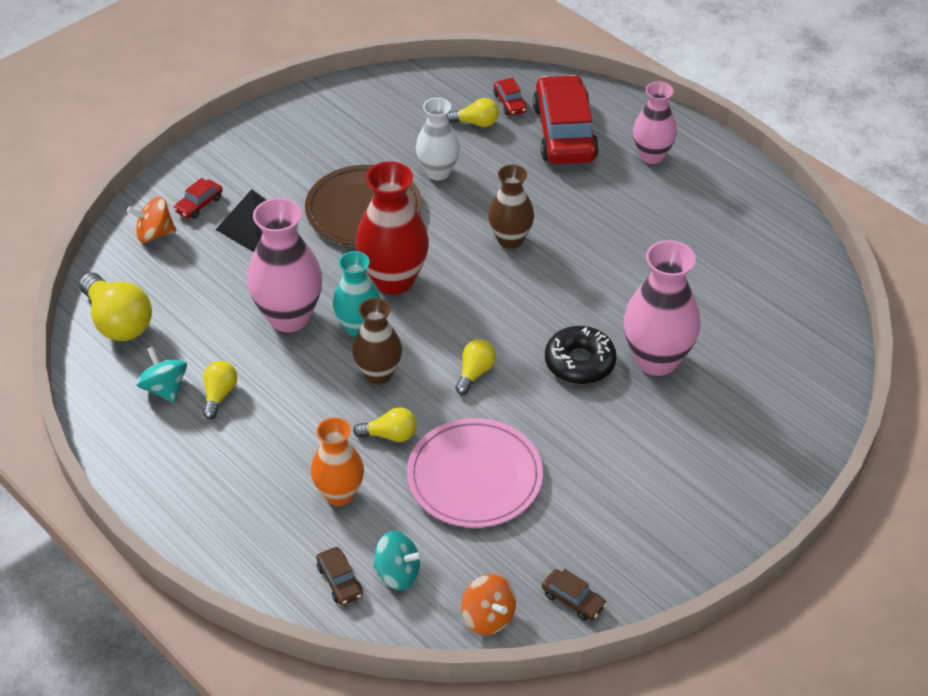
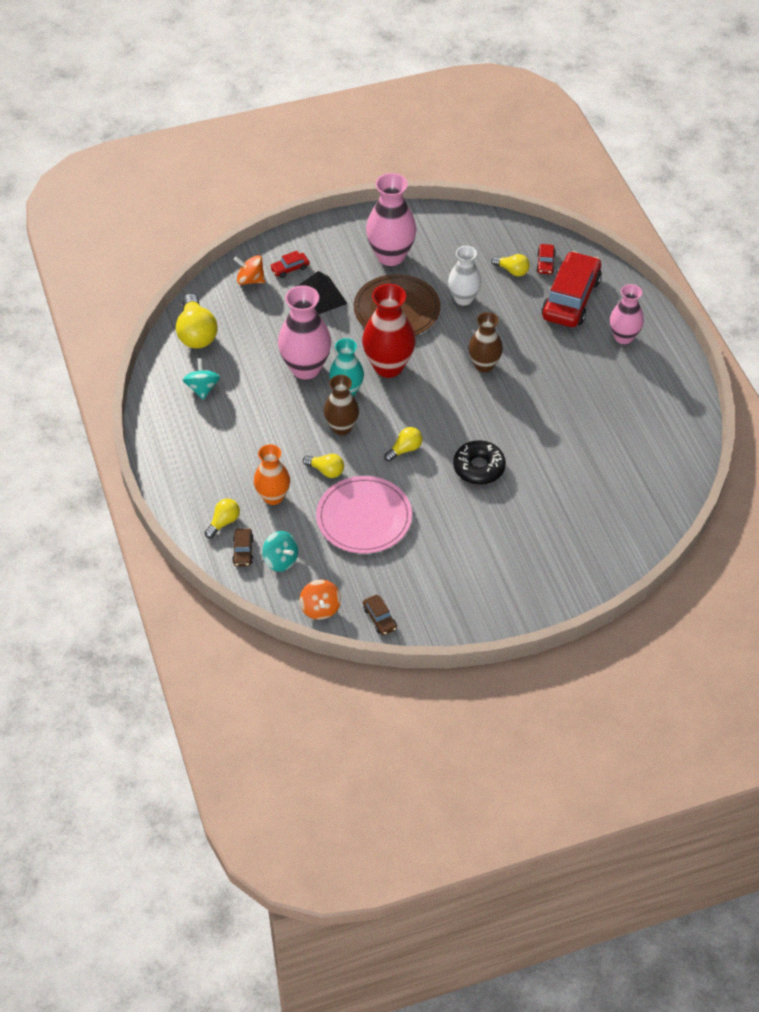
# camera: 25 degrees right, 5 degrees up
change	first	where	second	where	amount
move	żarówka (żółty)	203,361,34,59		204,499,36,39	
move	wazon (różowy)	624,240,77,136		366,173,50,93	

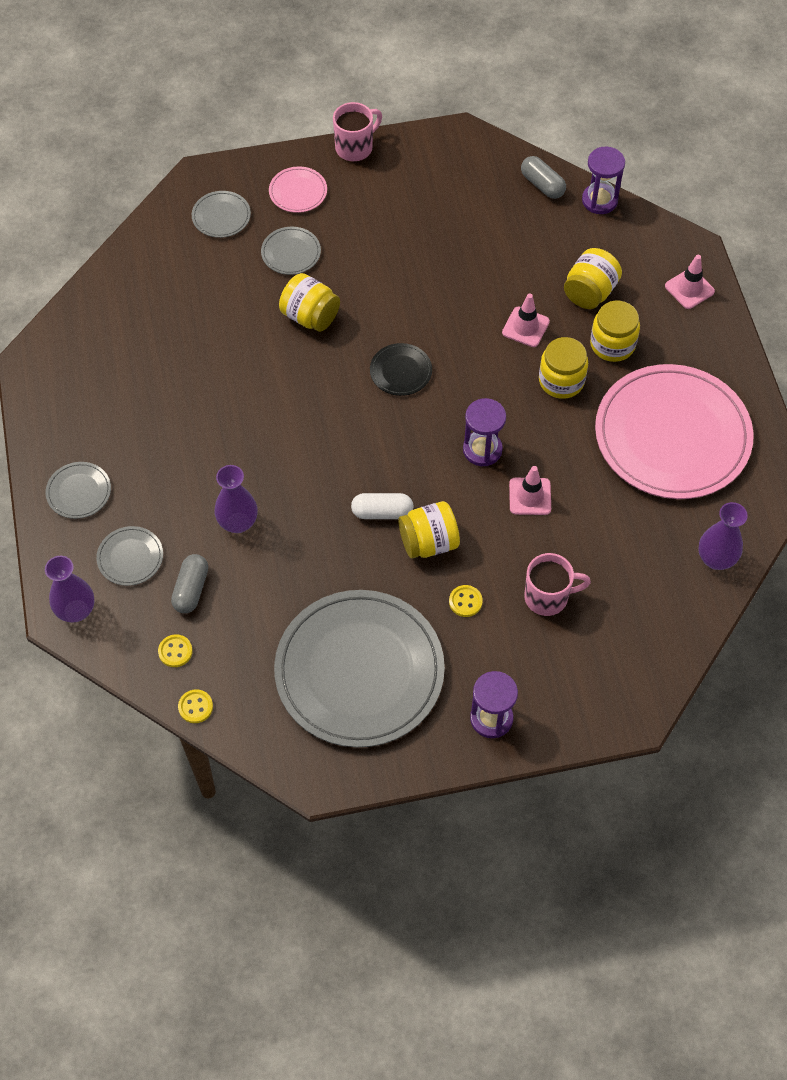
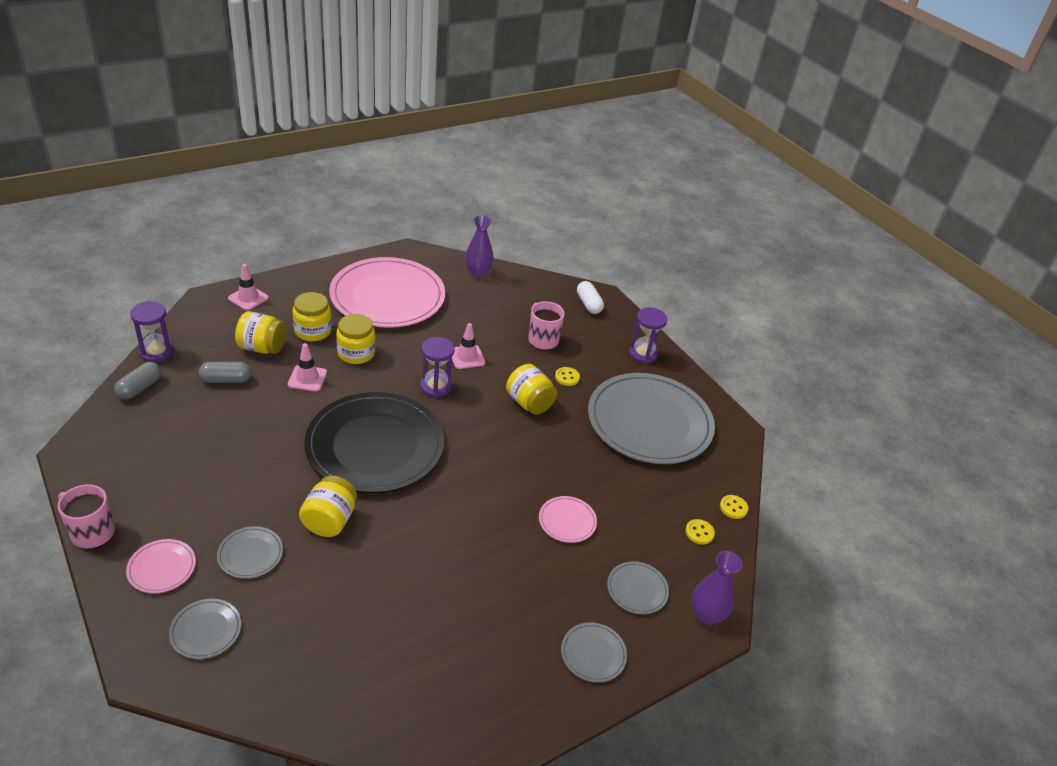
# camera: 115 degrees left, 20 degrees down
change	first	where	second	where	amount
move	kapsułka (szary)	171,554,37,59		199,362,52,21	
resize	talerz (czarny)	370,343,62,53		304,392,140,101	x2.46
replace	wazon (fioletowy)	214,465,44,68	talerz (różowy)	539,496,58,47	
move	kapsułka (biały)	351,493,63,26		577,281,27,33	

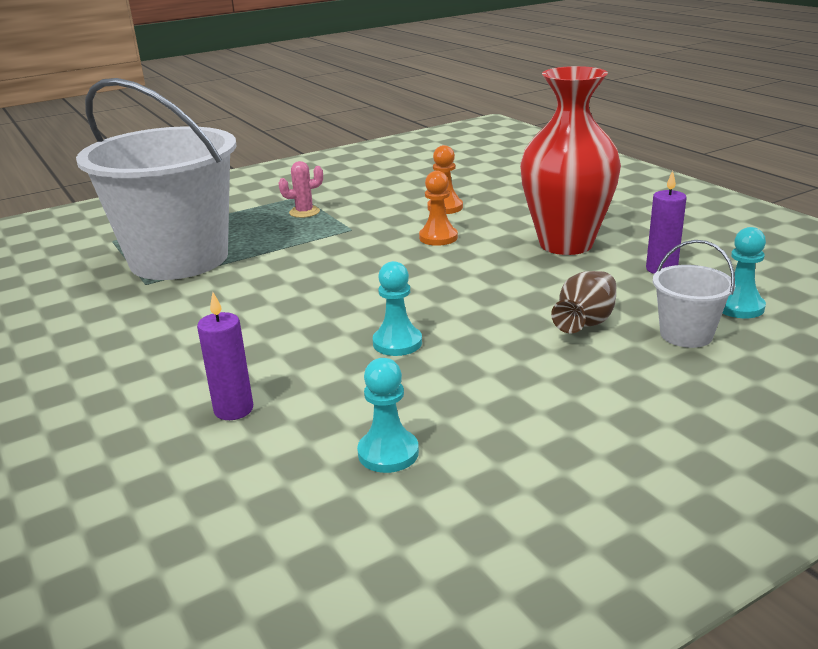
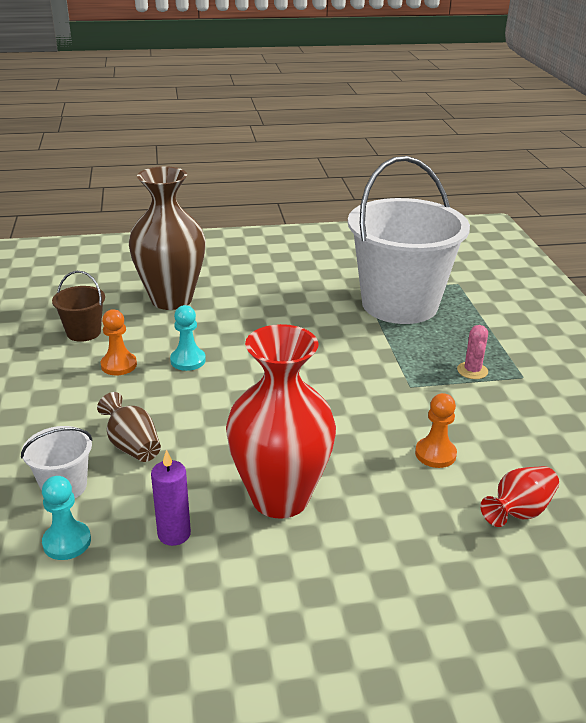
# camera: 110 degrees right, 5 degrees up
change	first	where	second	where	amount
replace	pionek (turkusowy)	357,358,62,115	wiadro (brązowy)	52,271,53,71	
move	pionek (pomarańczowy)	419,171,39,75		100,309,37,66	
replace	świeca (fioletowy)	197,292,56,128	wazon (brązowy)	129,166,77,144	
insert			wazon (czerwony)	481,466,78,61	

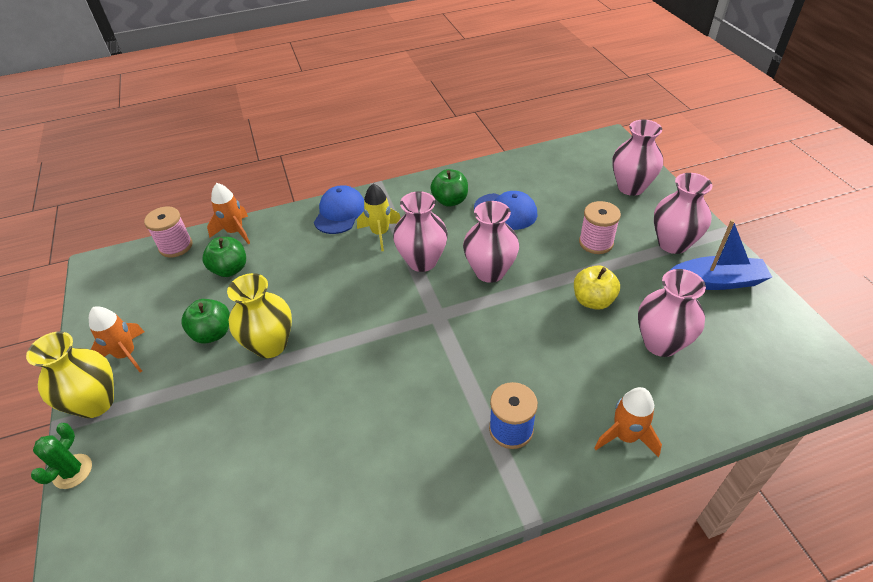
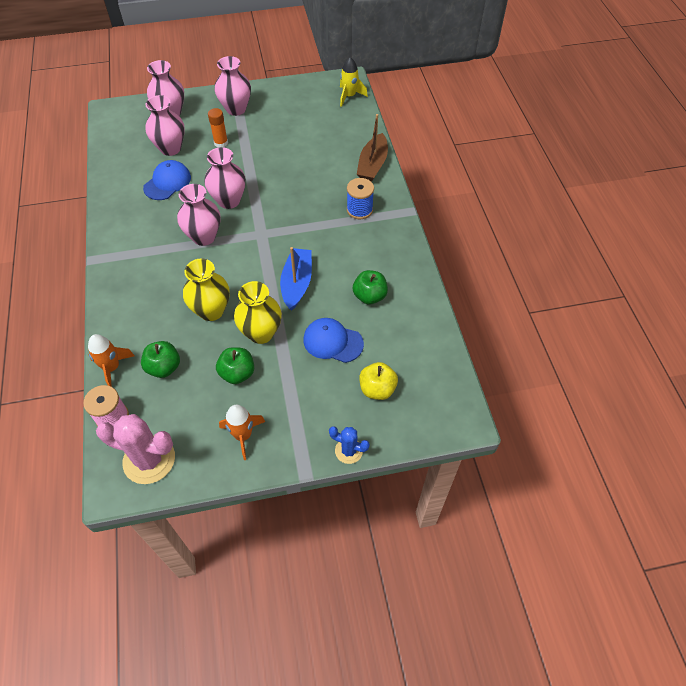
# camera: 85 degrees left, 10 degrees up
change	first	where	second	where	amount
insert			kaktus (różowy)	96,414,79,70	
move	wazon (różowy)	638,269,68,88		145,95,40,61	
move	wazon (żółty)	26,331,88,87		183,259,47,62	
replace	szpulka (różowy)	579,201,42,53	klej w sztyfcie (pomarańczowy)	208,108,20,40	
move	łódka (niebieski)	669,219,103,71		280,247,32,64	
move	czapka (niebieski)	314,185,50,49		304,318,60,45	
recolor	kaktus (zielony)	31,423,61,66	kaktus (niebieski)	329,426,41,38	
move	rakieta (żółty)	357,184,44,67		340,57,28,50	
move	jabłko (zielony)	430,169,38,38		353,270,35,35	
replace	rakieta (pomarańczowy)	594,387,68,70	łódka (brązowy)	357,114,31,68	
move	jabłko (żółty)	574,265,46,45		359,362,39,38	

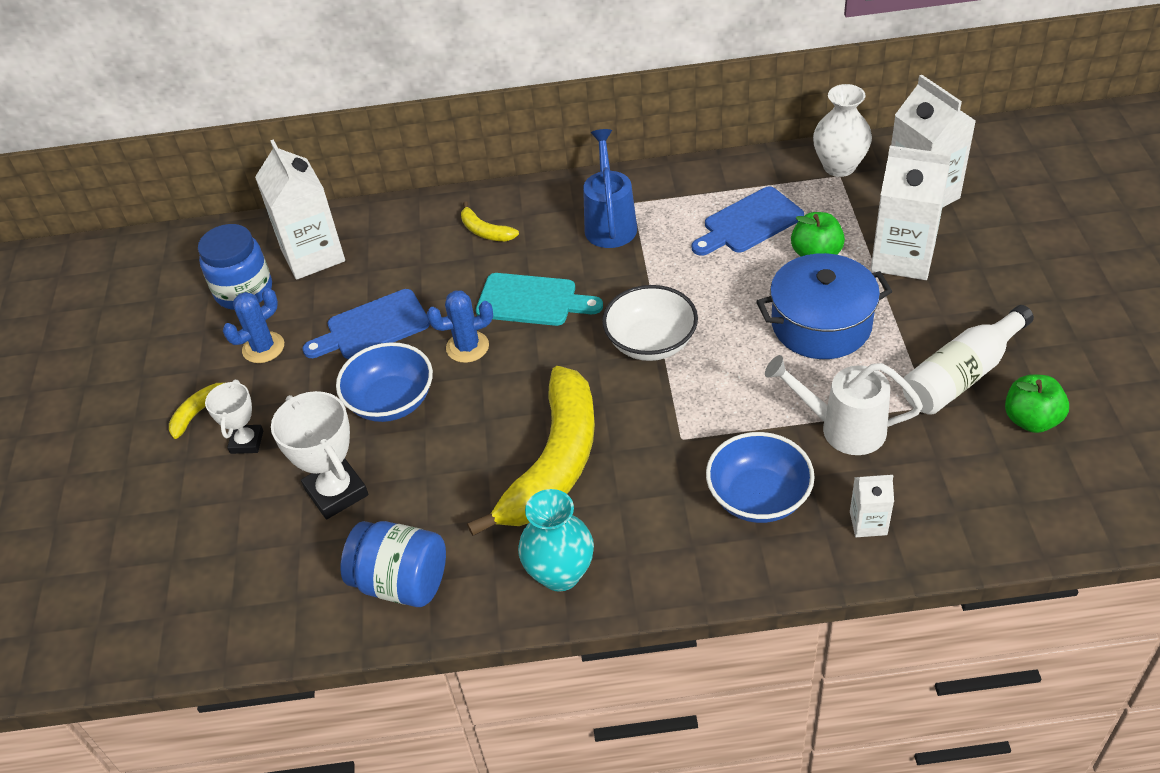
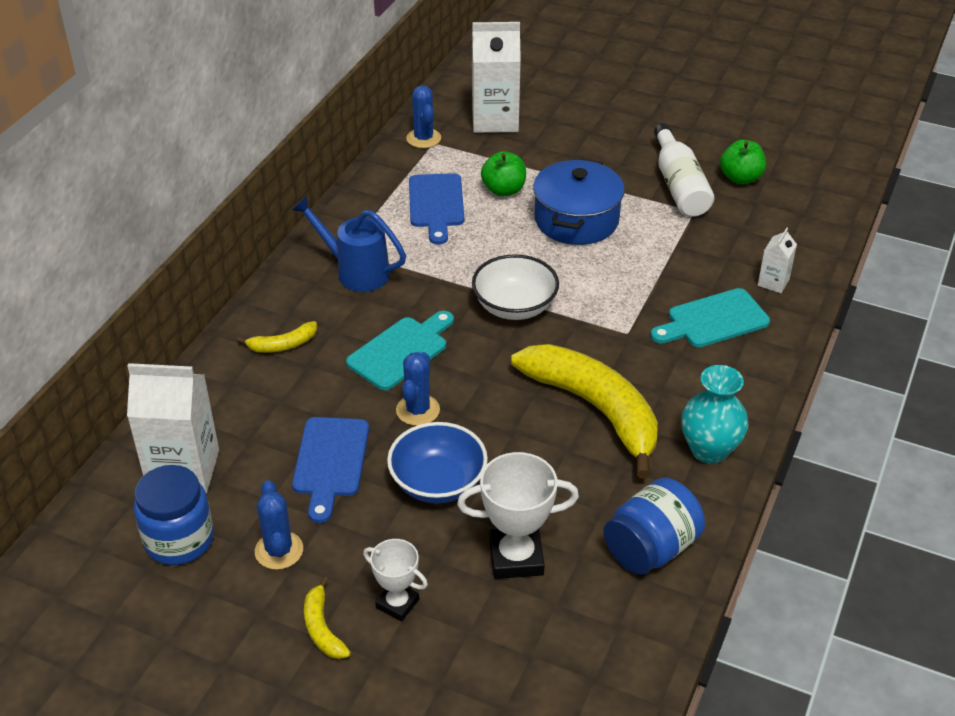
# camera: 65 degrees left, 5 degrees down
change	first	where	second	where	amount
replace	wazon (biały)	813,84,59,93	kaktus (niebieski)	406,85,35,63	
replace	miska (niebieski)	706,432,109,91	deska do krojenia (turkusowy)	650,288,120,59	
delete	konewka (biały)	765,355,158,100			
delete	karton mleka (biały)	871,146,80,134			

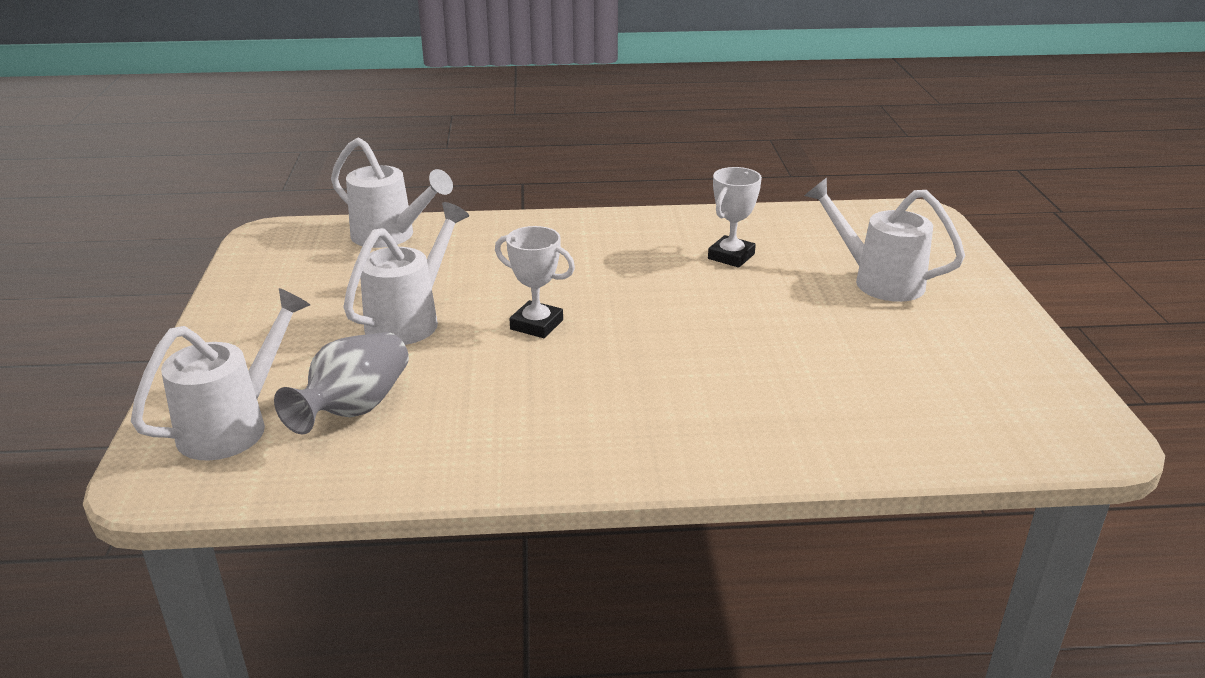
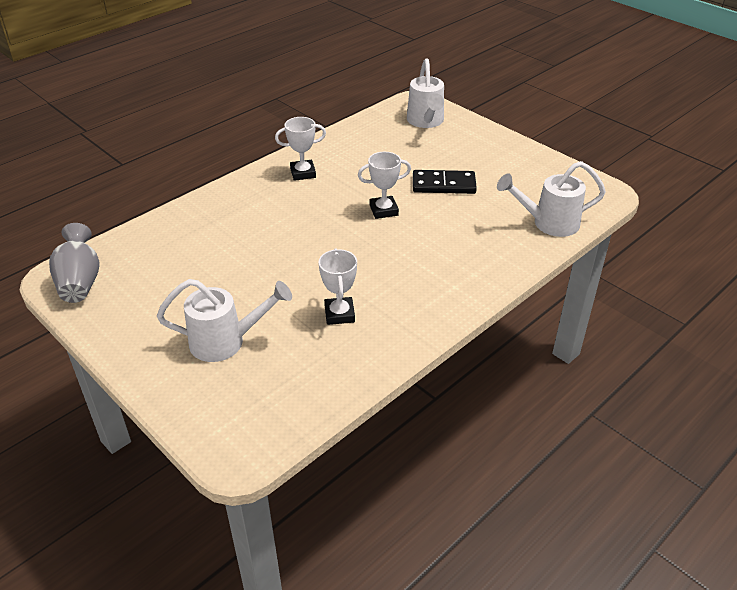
# camera: 140 degrees right, 10 degrees up
change	first	where	second	where	amount
move	wazon (szary)	274,332,135,103		49,223,51,80	
insert			puchar (biały)	275,117,51,64	
replace	konewka (biały)	343,202,126,143	kostka domina (czarny)	413,170,64,24	

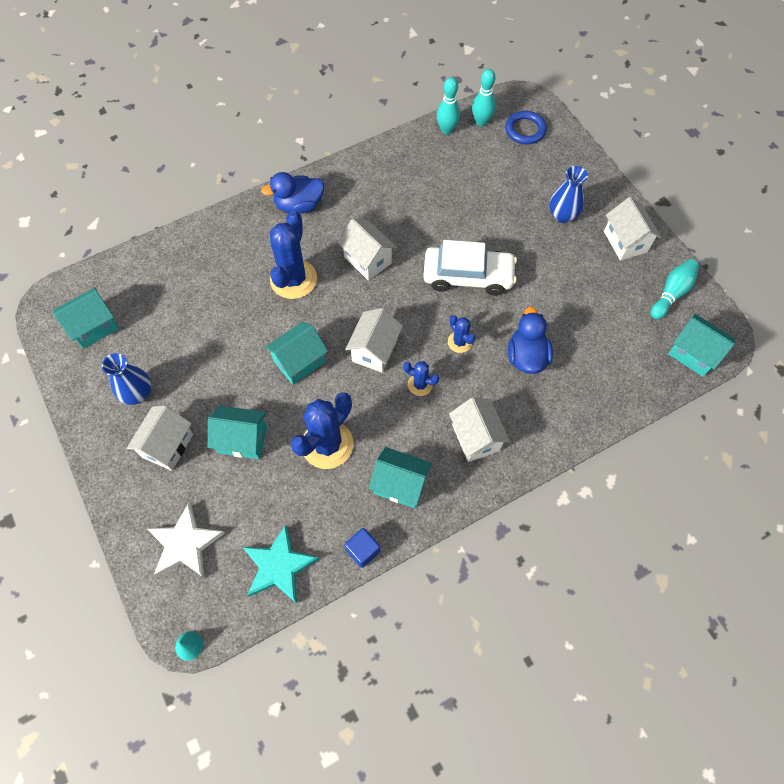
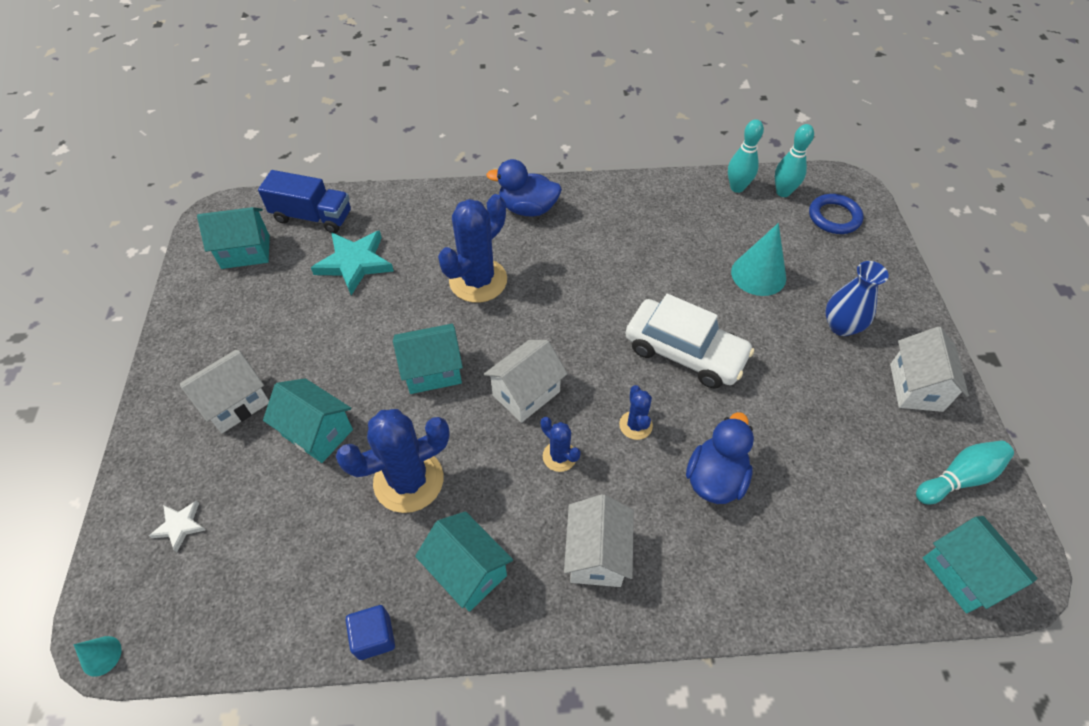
# camera: 25 degrees right, 10 degrees down
change	first	where	second	where	amount
resize	gwiazda (biały)	147,503,78,75		149,500,56,53	x0.52
insert			ciężarówka (niebieski)	258,170,93,63	
move	gwiazda (turkusowy)	243,525,76,78		311,230,83,65	
insert			stożek (turkusowy)	731,223,55,73	
delete	wazon (niebieski)	102,353,50,52			
delete	domek (biały)	338,219,59,62			

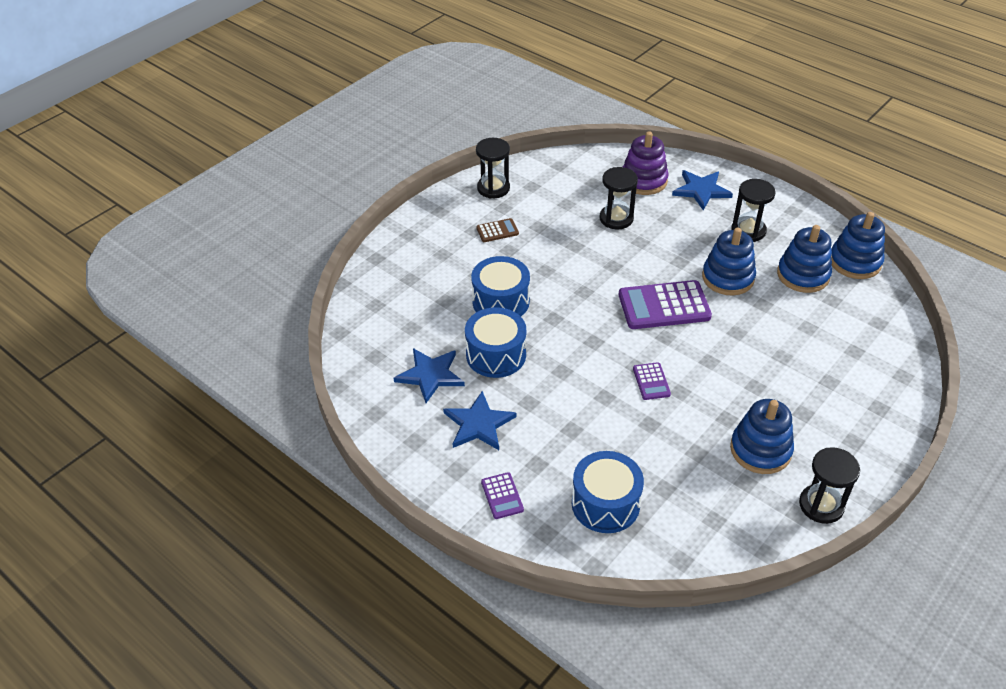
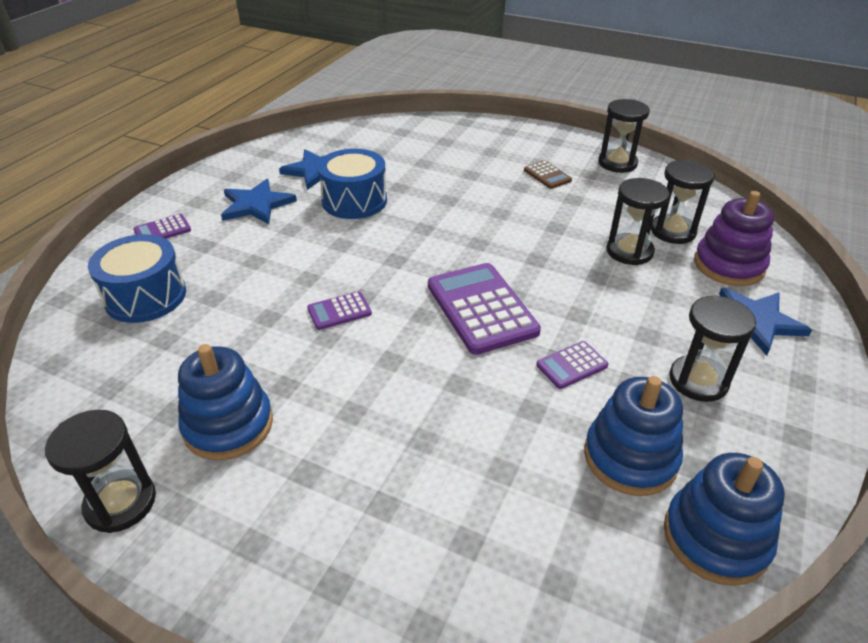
# camera: 75 degrees right, 5 degrees down
change	first	where	second	where	amount
replace	zabawka nakładanka (niebieski)	702,228,54,68	kalkulator (fioletowy)	536,341,72,48	
insert			klepsydra (czarny)	651,160,64,84	
delete	bęben (niebieski)	471,256,59,60			

